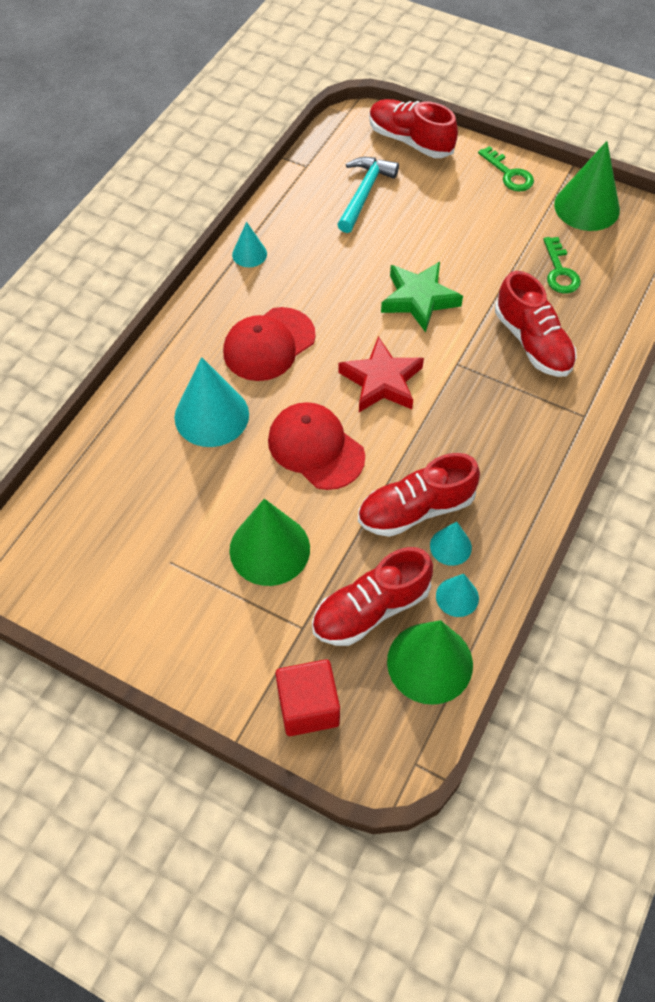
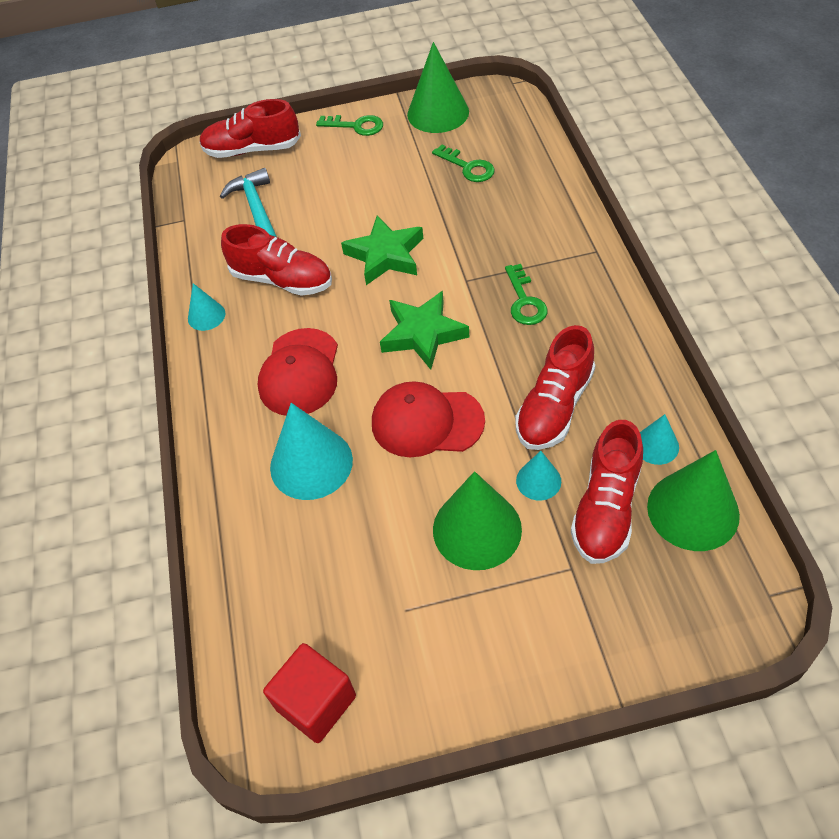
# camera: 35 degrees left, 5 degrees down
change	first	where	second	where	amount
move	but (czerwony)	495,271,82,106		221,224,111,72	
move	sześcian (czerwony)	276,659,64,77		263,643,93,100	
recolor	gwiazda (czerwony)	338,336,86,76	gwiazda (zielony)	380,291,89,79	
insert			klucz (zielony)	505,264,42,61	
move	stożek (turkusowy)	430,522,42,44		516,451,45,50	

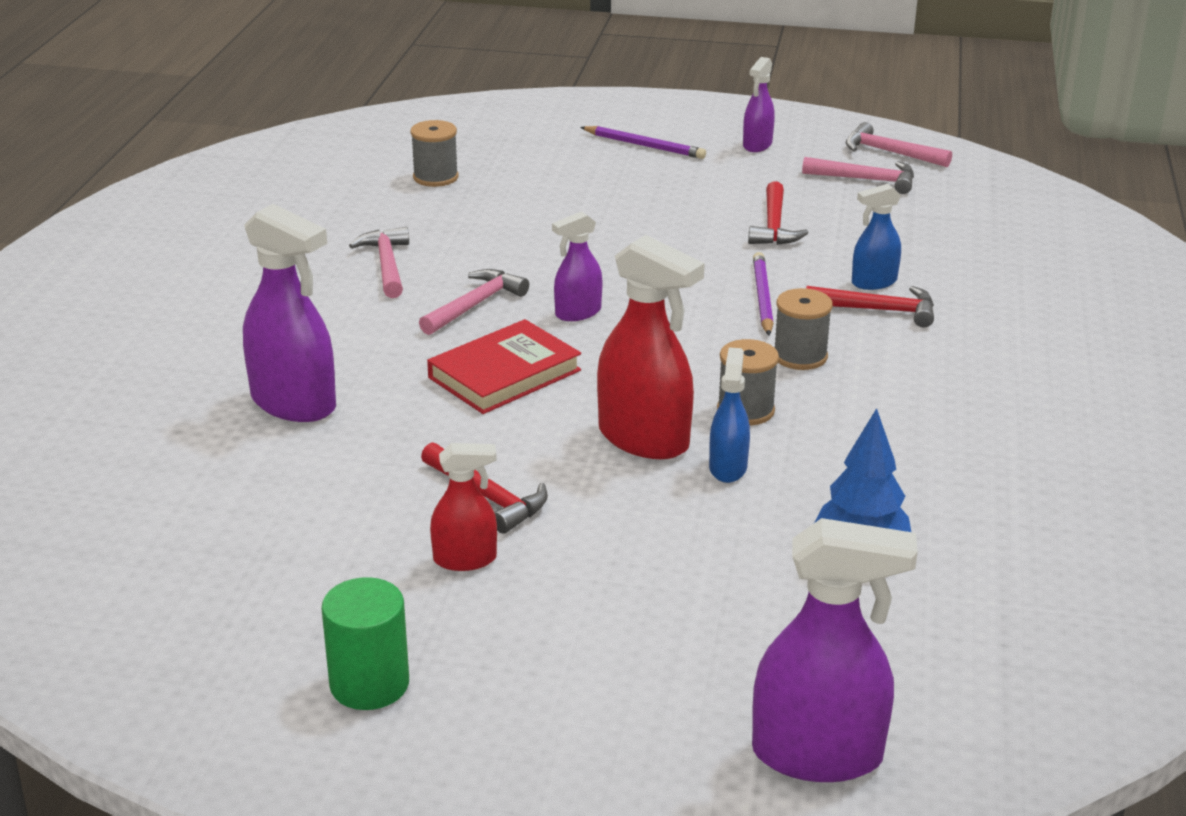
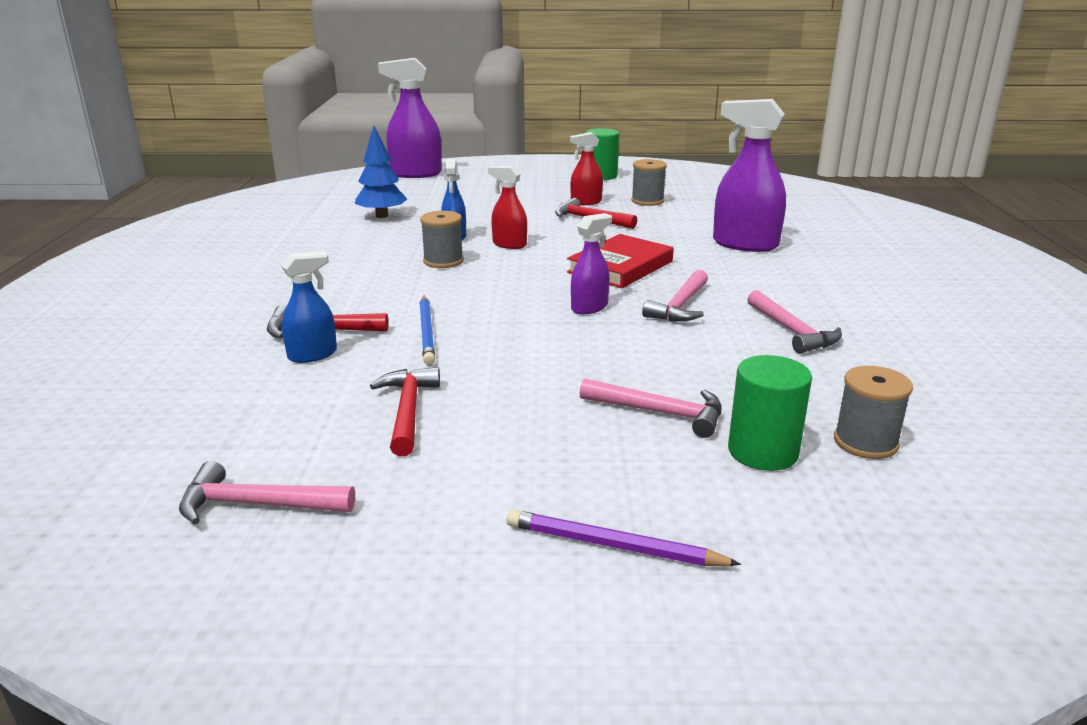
# camera: 170 degrees right, 5 degrees down
change	first	where	second	where	amount
recolor	ołówek (fioletowy)	753,252,21,84	ołówek (niebieski)	419,296,16,69	
resize	spryskiwacz (czerwony)	597,235,108,224		488,166,39,83	x0.56
move	młotek (różowy)	846,122,106,45		580,378,141,60	
move	szpulka (szary)	774,288,59,82		631,159,36,47	
insert			walec (zielony)	728,355,84,116	
delete	spryskiwacz (fioletowy)	743,57,32,95			

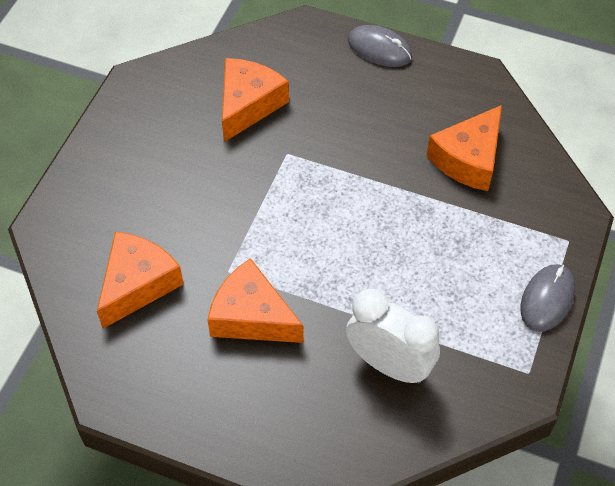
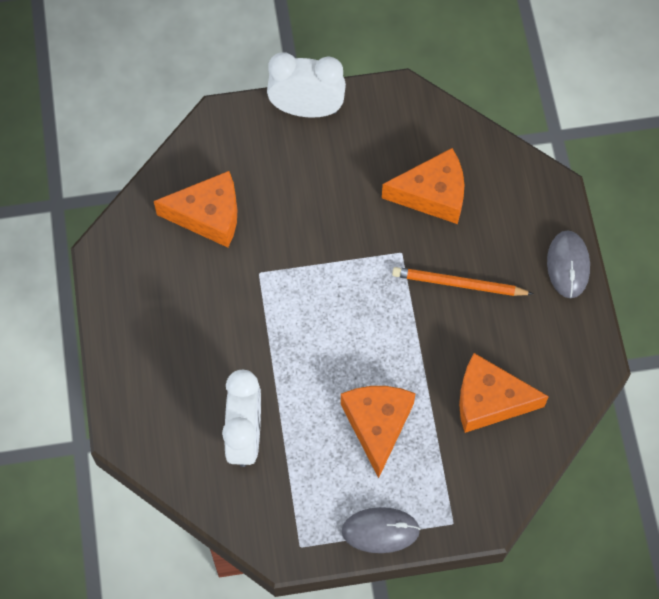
# camera: 60 degrees right, 10 degrees up
change	first	where	second	where	amount
insert			budzik (biały)	267,52,79,66	
move	ser (pomarańczowy)	207,258,97,85		341,386,75,92	
insert			ołówek (pomarańczowy)	392,267,141,29	

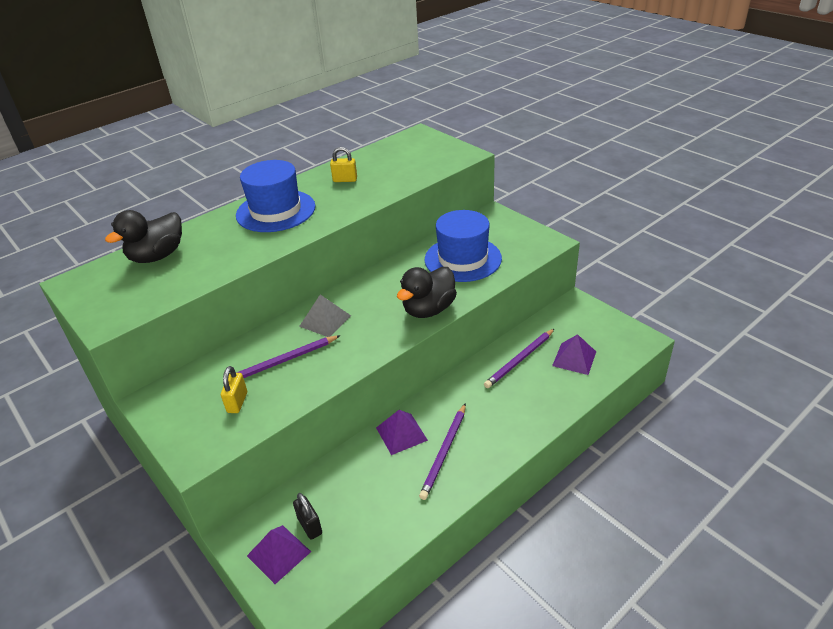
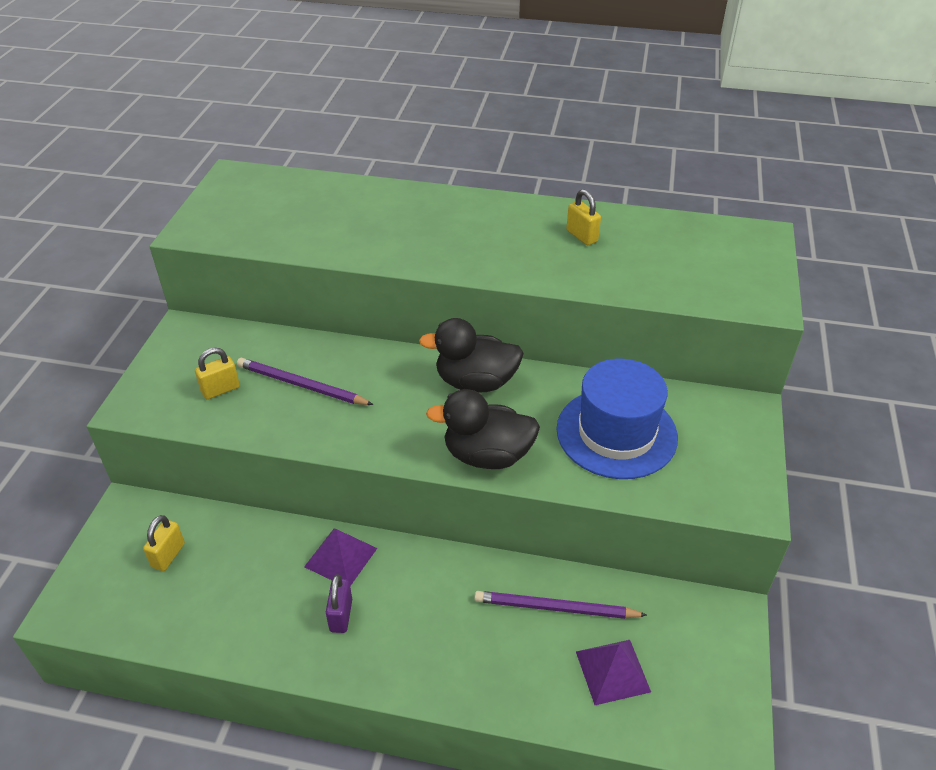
# camera: 50 degrees right, 5 degrees up
change	first	where	second	where	amount
recolor	kłódka (czarny)	293,493,29,47	kłódka (żółty)	143,515,42,56	
replace	ołówek (fioletowy)	419,403,47,97	kłódka (fioletowy)	326,575,26,58	
move	kaczka (czarny)	105,210,77,53		419,318,105,75	
delete	kapelusz (niebieski)	236,160,79,72			
delete	piramida (fioletowy)	247,525,64,59			
delete	piramida (szary)	299,294,52,43			

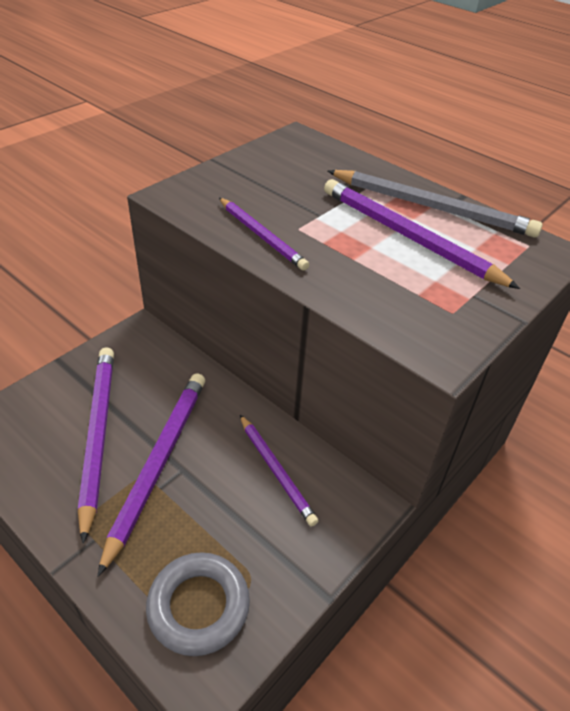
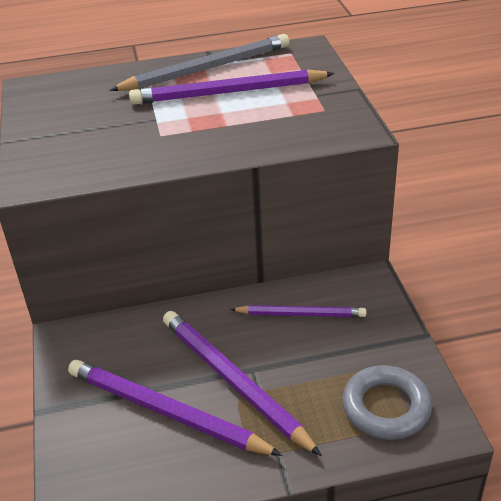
# camera: 50 degrees left, 5 degrees down
change	first	where	second	where	amount
delete	ołówek (fioletowy)	219,198,90,73			

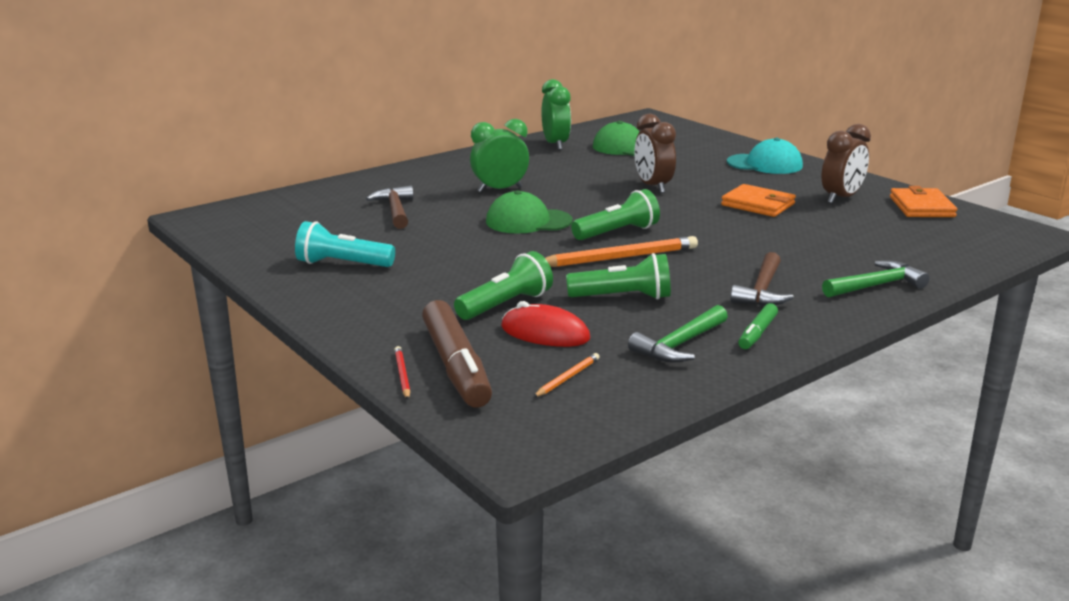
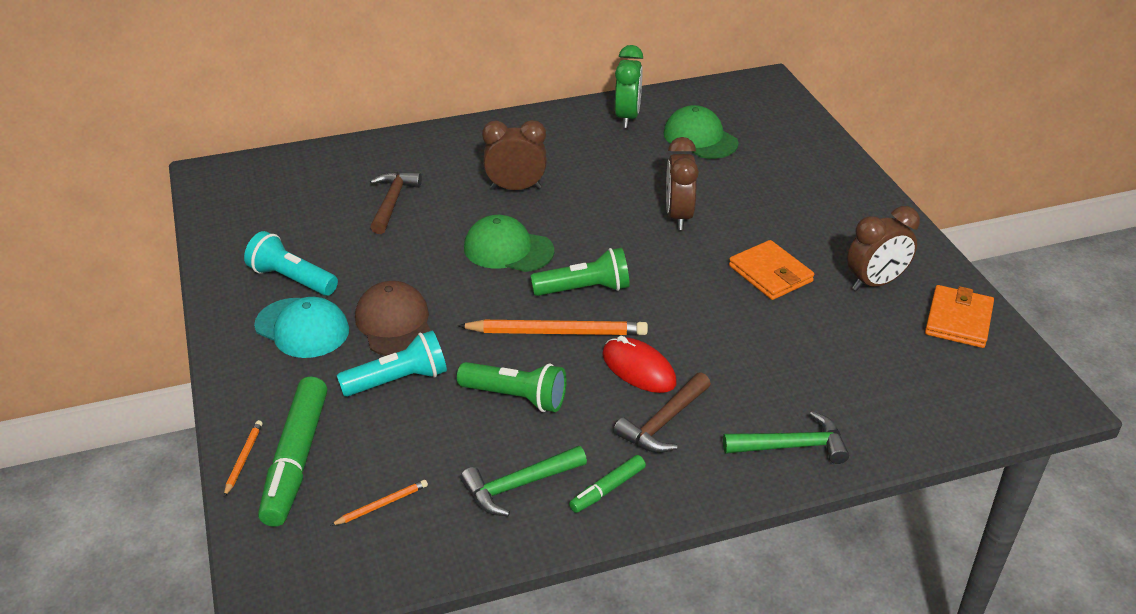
# camera: 20 degrees right, 15 degrees up
change	first	where	second	where	amount
recolor	ołówek (czerwony)	394,346,16,53	ołówek (pomarańczowy)	224,420,39,77	
move	czapka (turkusowy)	727,138,76,36		254,297,95,61	
recolor	flamaster (brązowy)	422,300,70,108	flamaster (zielony)	258,377,69,150	
recolor	latarka (zielony)	454,251,99,69	latarka (turkusowy)	337,330,110,67	
insert			czapka (brązowy)	355,281,76,75	
recolor	budzik (zielony)	470,119,59,74	budzik (brązowy)	482,120,65,70	
move	myszka (czerwony)	501,301,89,46		602,336,75,57	

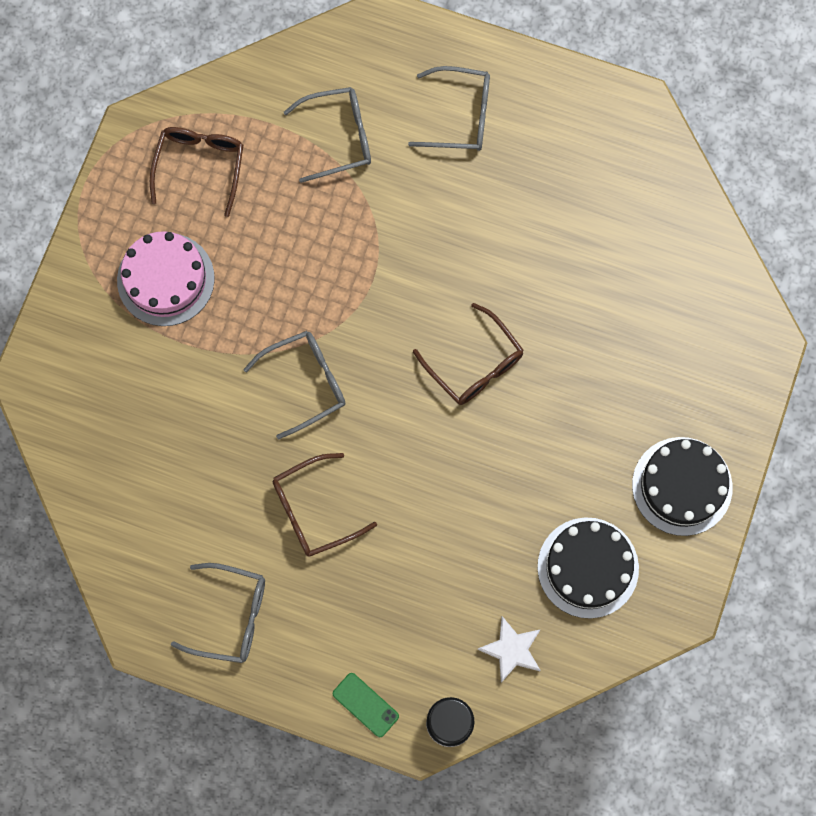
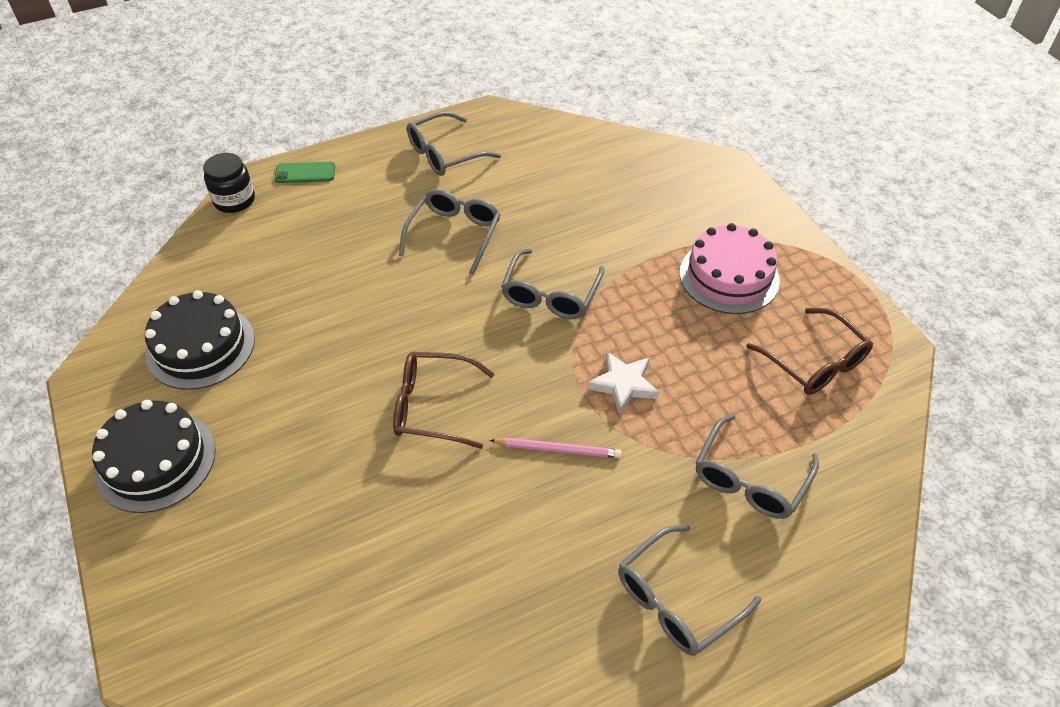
# camera: 135 degrees right, 25 degrees down
change	first	where	second	where	amount
recolor	okulary (brązowy)	273,453,104,103	okulary (szary)	399,189,102,86	
insert			ołówek (różowy)	490,438,132,20	
move	gwiazda (biały)	477,616,64,67		587,352,72,63	

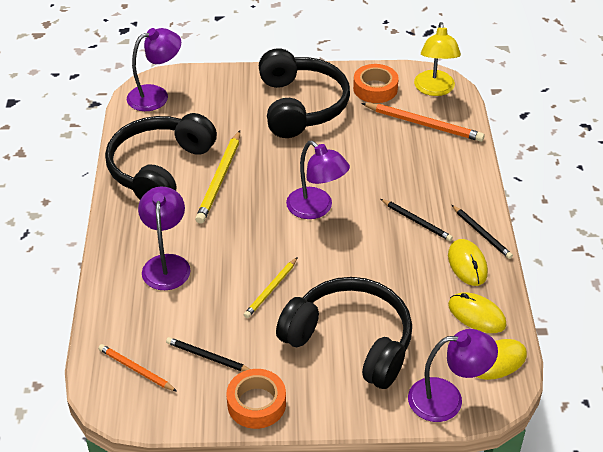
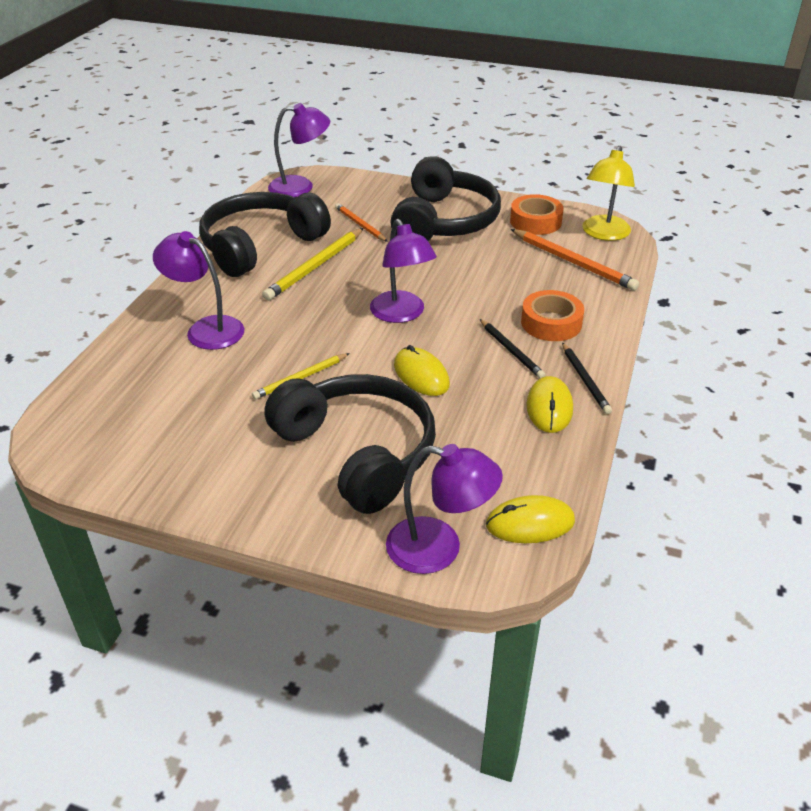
# camera: 20 degrees right, 5 degrees down
change	first	where	second	where	amount
rotate	lampka (fioletowy)	138,186,53,104		153,231,91,119	75 degrees counterclockwise
move	ołówek (pomarańczowy)	98,344,79,47		335,203,53,39	
move	myszka (żółty)	448,292,59,41		394,345,56,51	
move	taśma klejąca (pomarańczowy)	226,369,60,60		521,290,63,51	
delete	ołówek (czarny)	166,337,84,34			

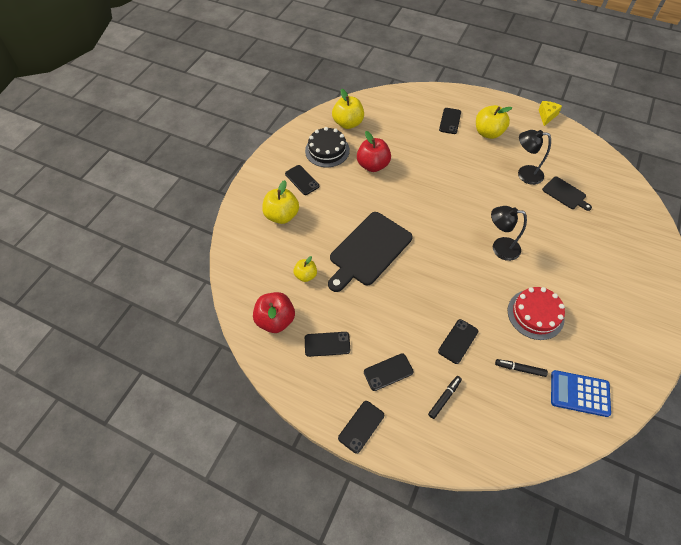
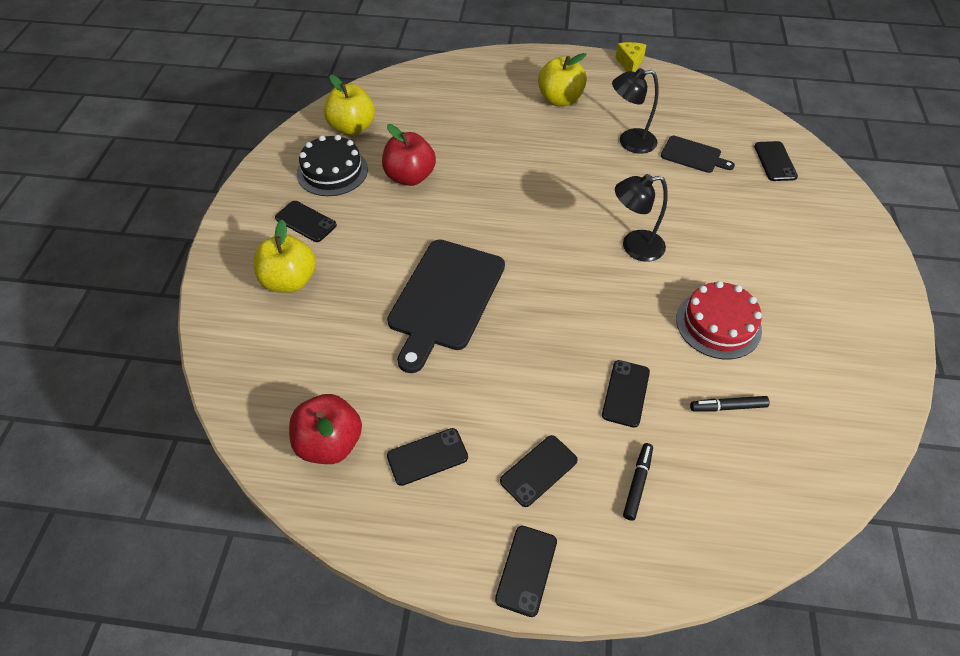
# camera: 20 degrees left, 5 degrees down
change	first	where	second	where	amount
move	telefon (czarny)	439,108,22,26		754,141,44,40	
delete	jabłko (żółty)	293,256,24,26			
delete	kalkulator (niebieski)	551,370,60,47			

